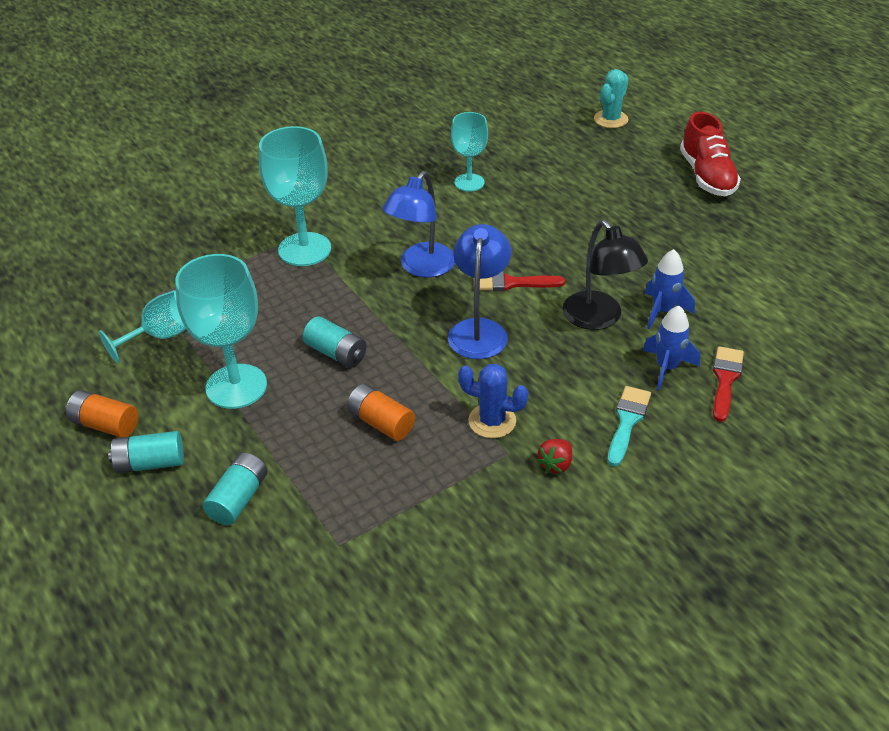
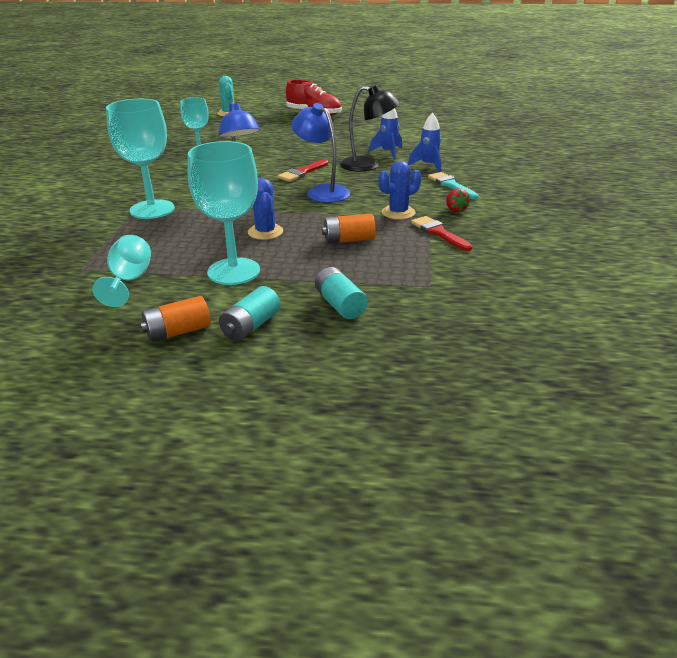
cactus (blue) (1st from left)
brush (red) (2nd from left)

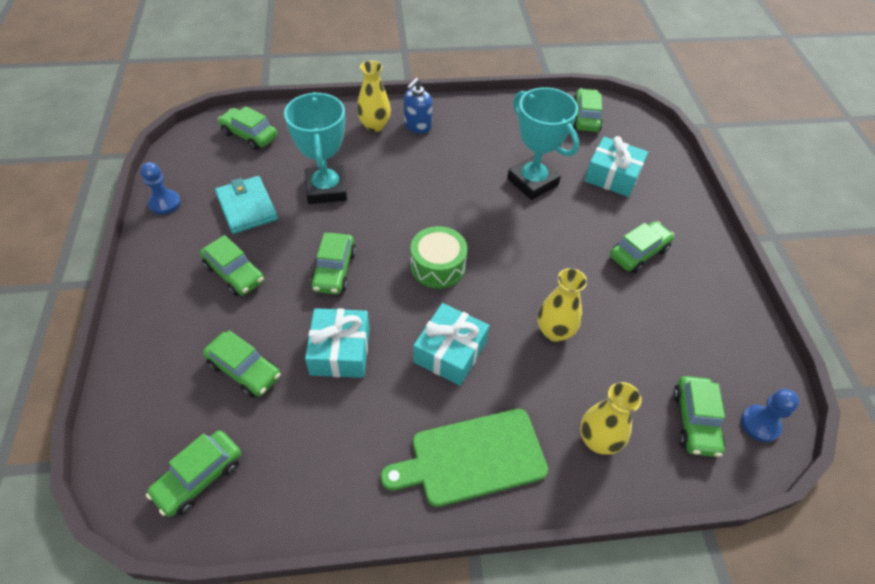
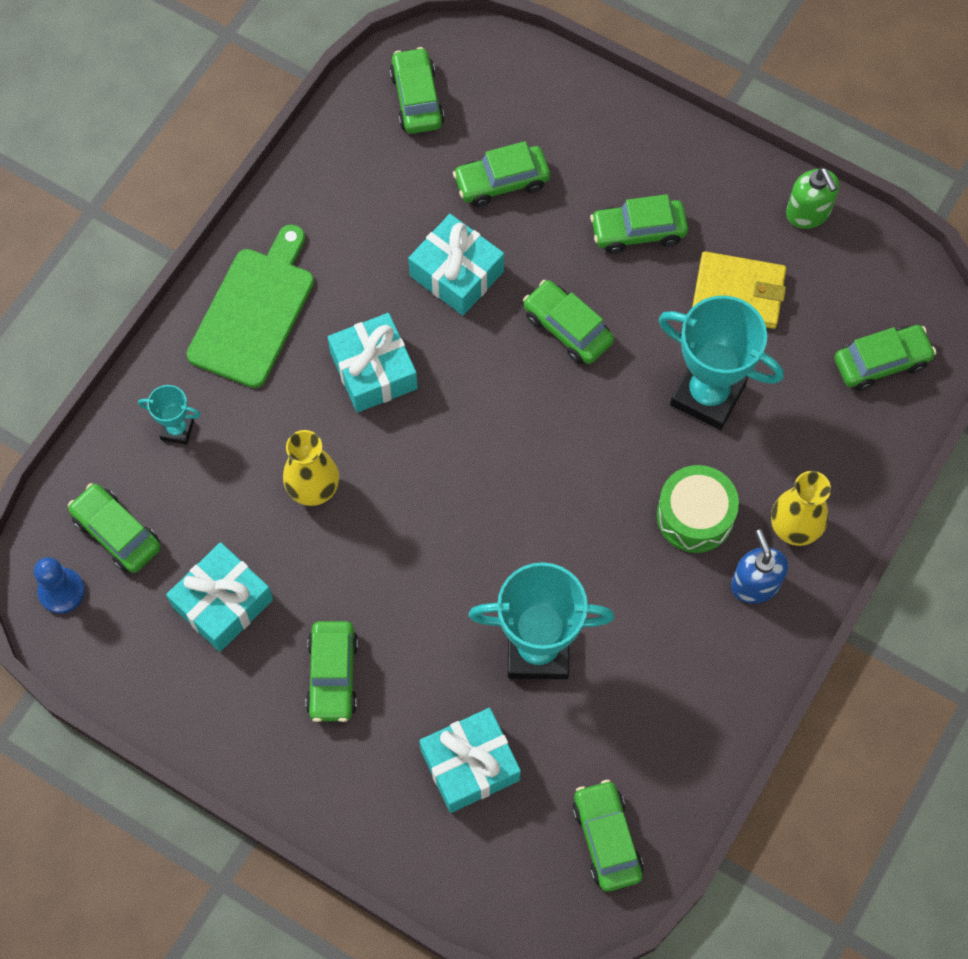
car (green) (6th from left)
soap dispenser (green)
wallet (yellow)
drum (green)
trophy (turquoise) (1st from left)
gift (turquoise) (1st from left)

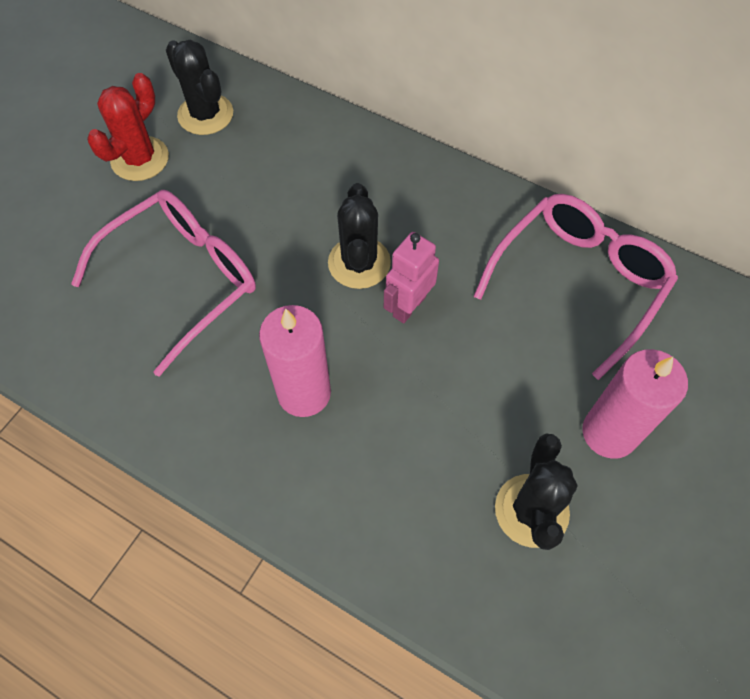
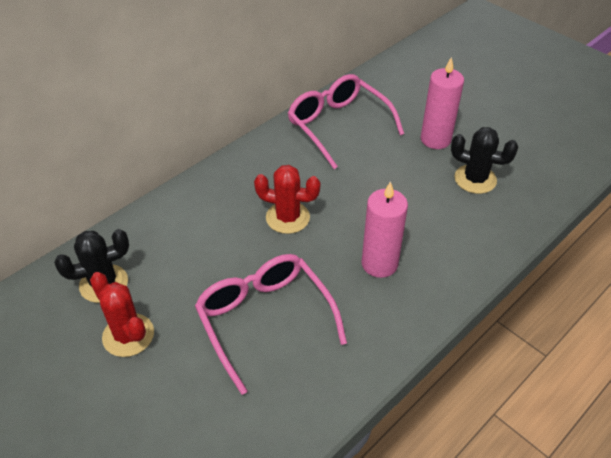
cactus (red) (2nd from left)
robot (pink)

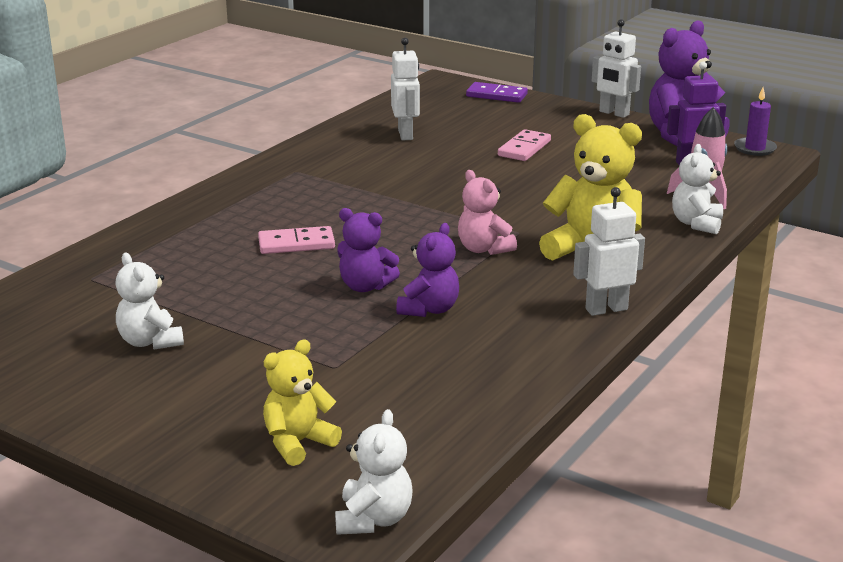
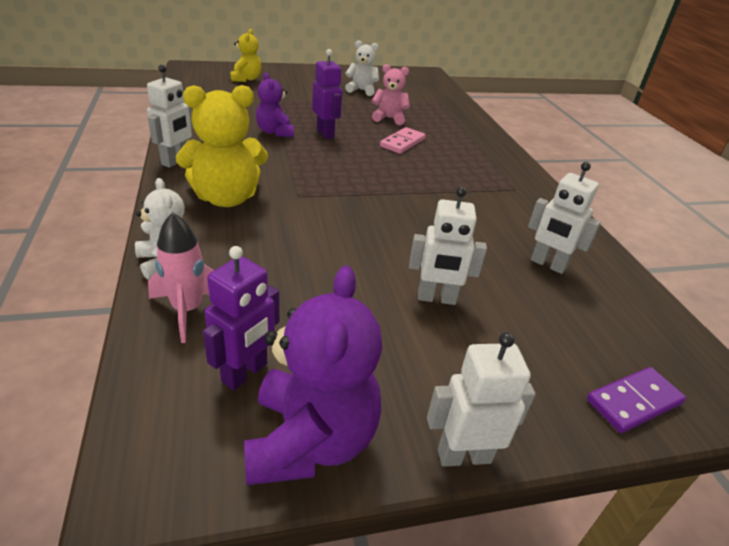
candle (purple)
robot (white) (2nd from left)
teddy bear (pink)
robot (purple) (2nd from left)
teddy bear (white) (2nd from left in the first image)

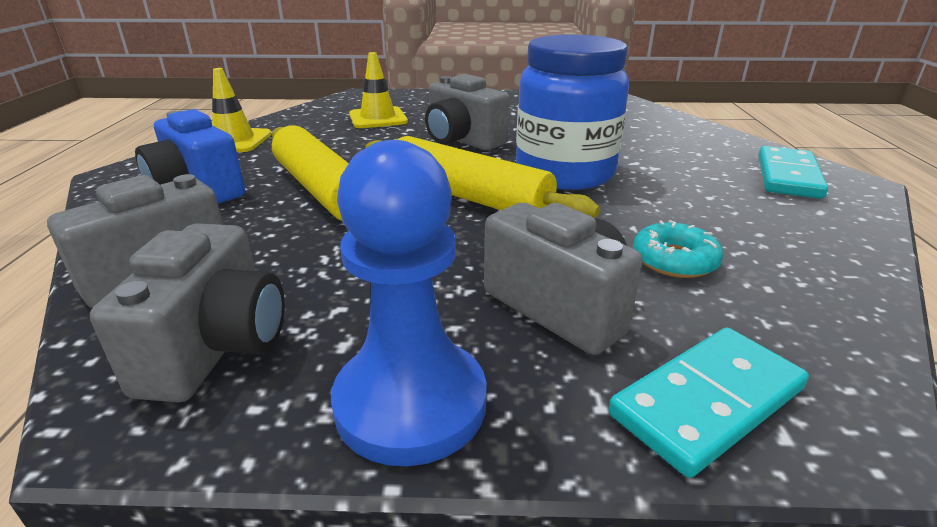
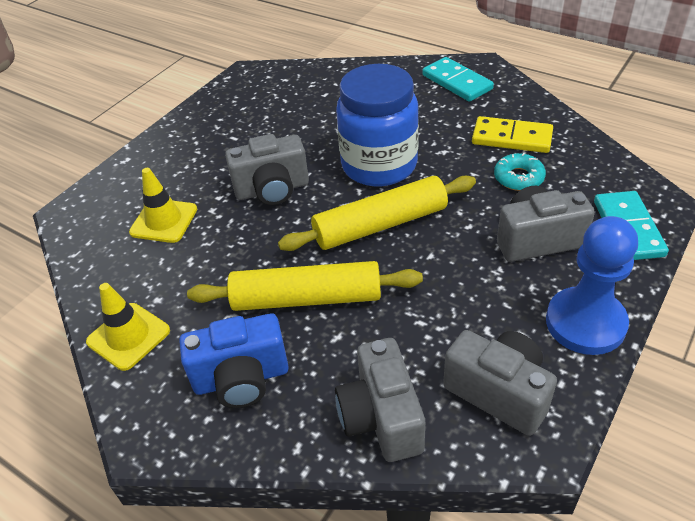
domino (yellow)

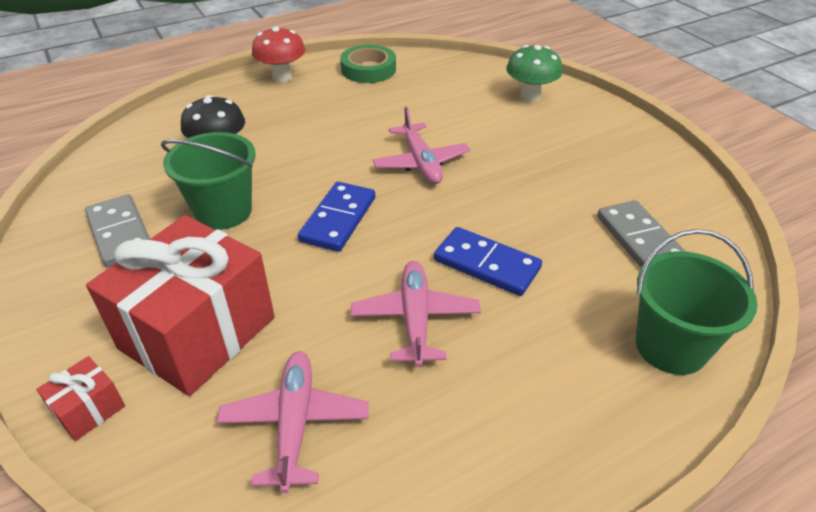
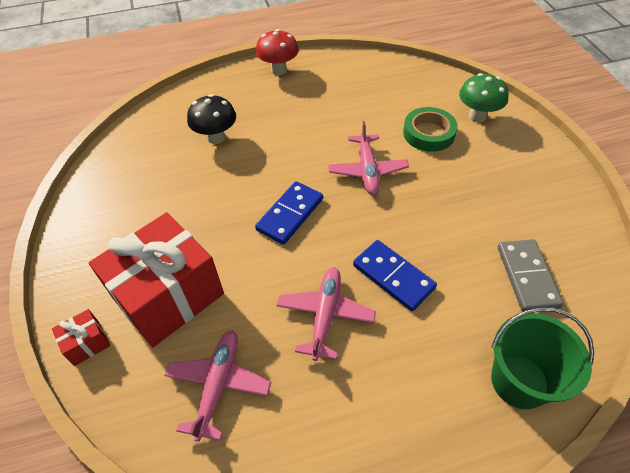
tape (green)
bucket (green) (1st from left in the first image)
domino (grey) (1st from left in the first image)

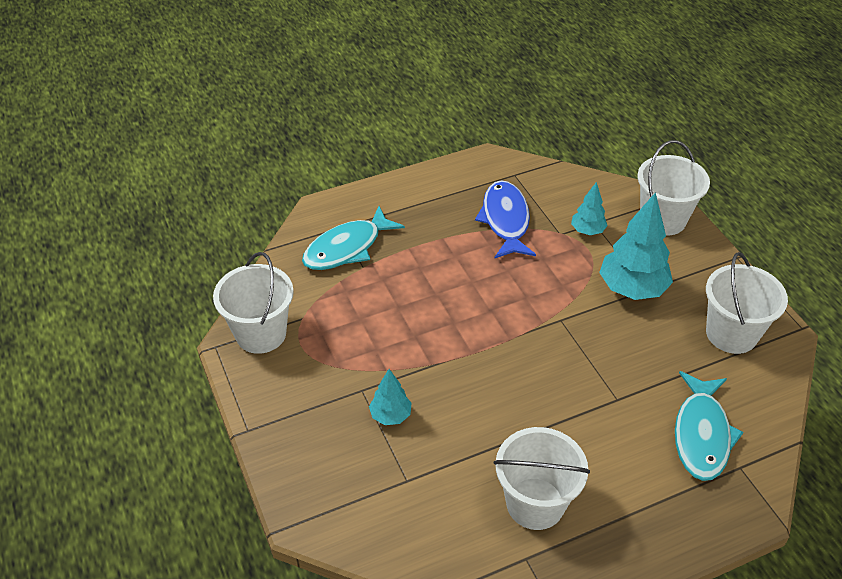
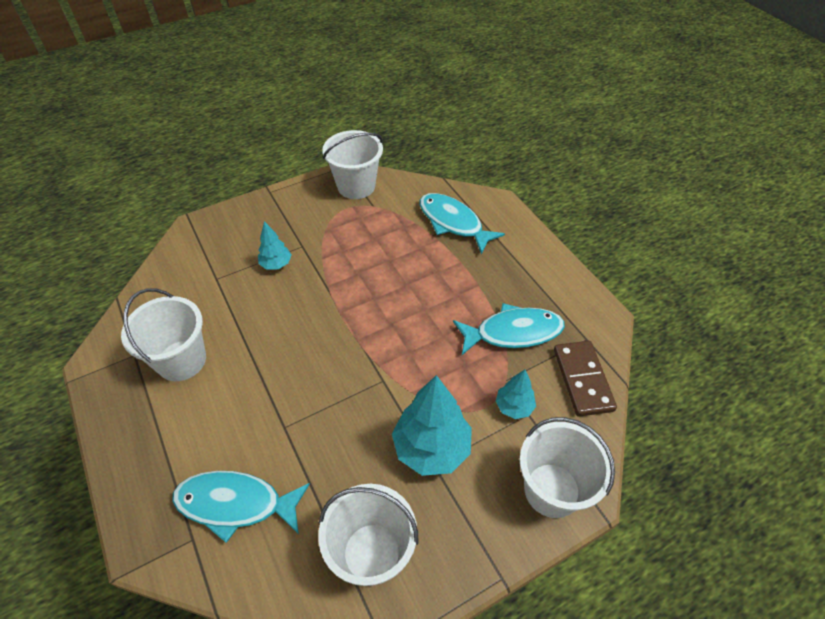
fish (turquoise) (3rd from left)
domino (brown)

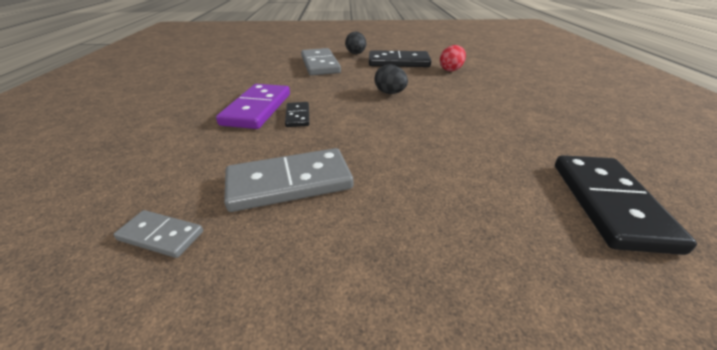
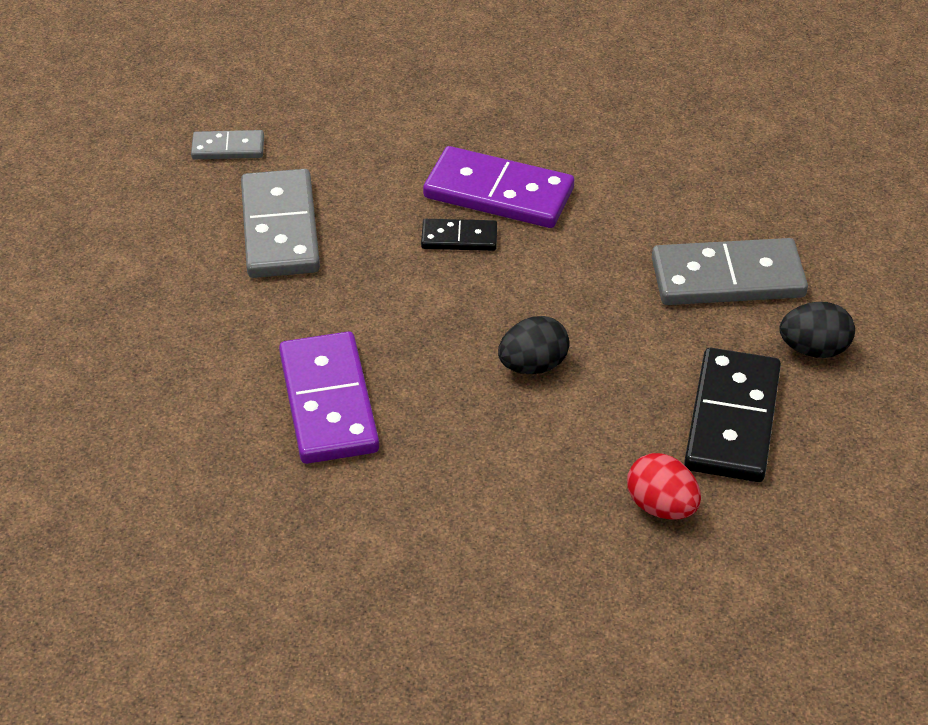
domino (black) (3rd from left in the first image)
domino (grey) (1st from left)
domino (purple) (1st from left)

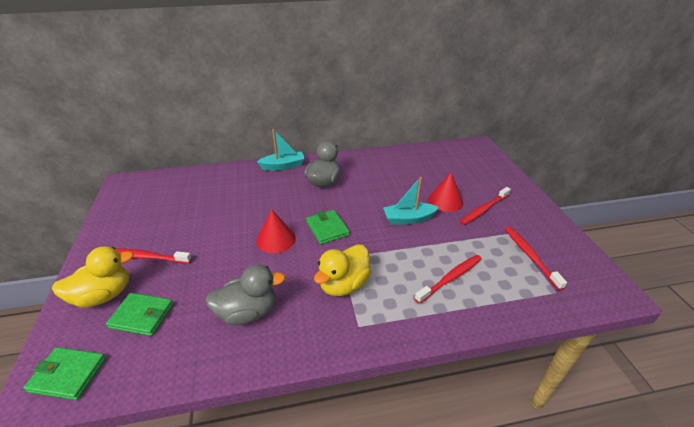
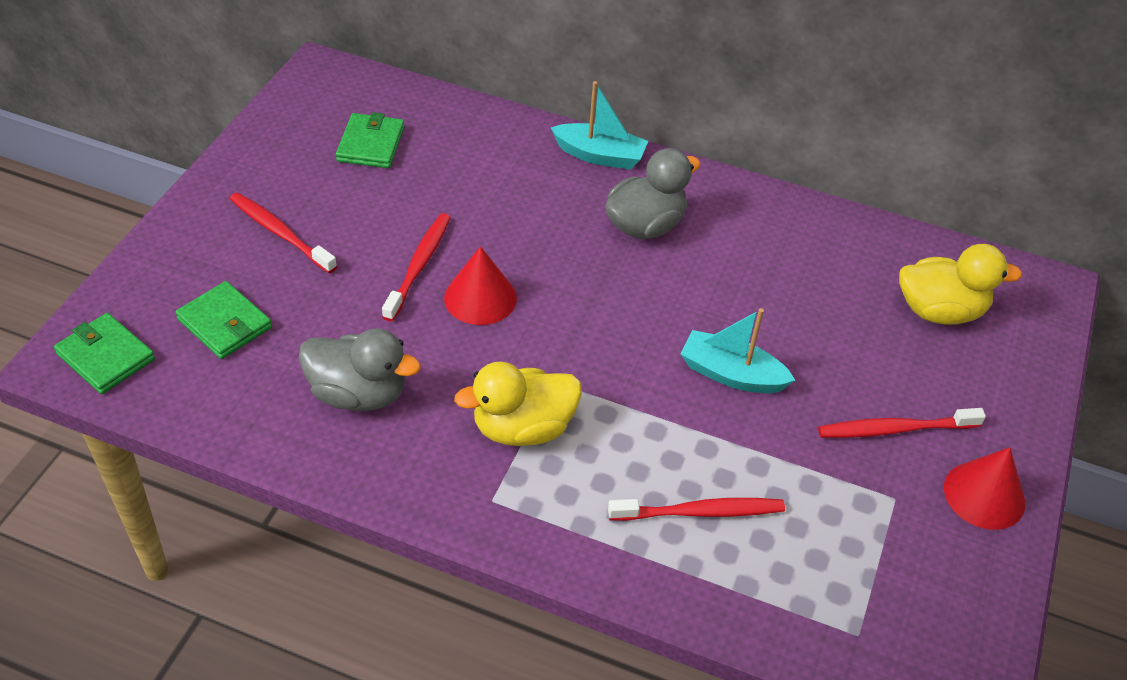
cone (red) (2nd from left)
wallet (green) (3rd from left)
toothbrush (red) (2nd from left)
duck (yellow) (2nd from left)

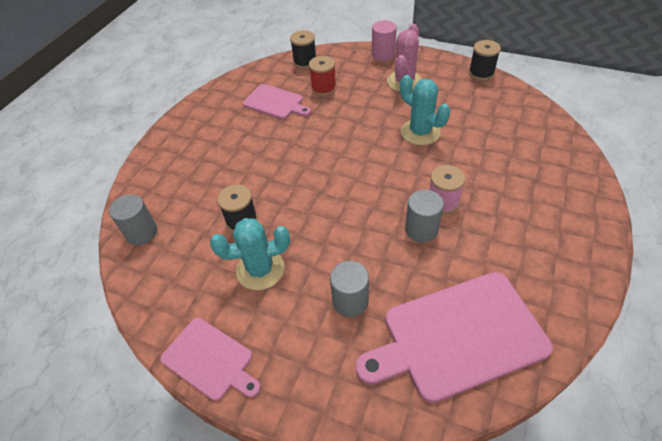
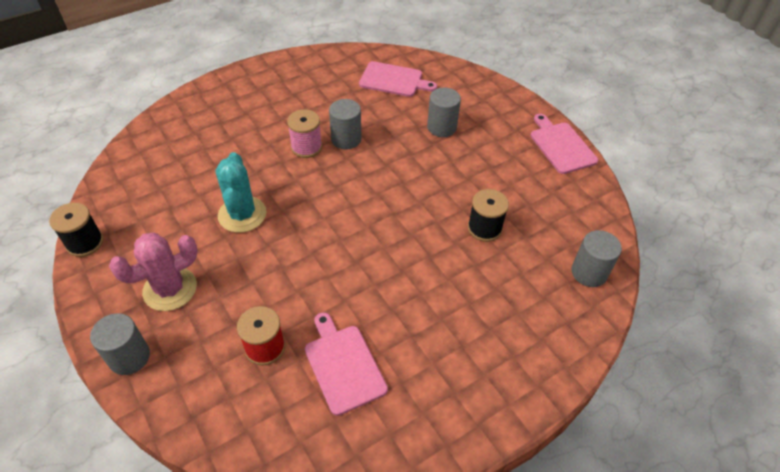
cylinder (grey) (1st from left)
spool (black) (2nd from left in the first image)
cactus (turquoise) (1st from left in the first image)
cutting board (pink) (2nd from left)

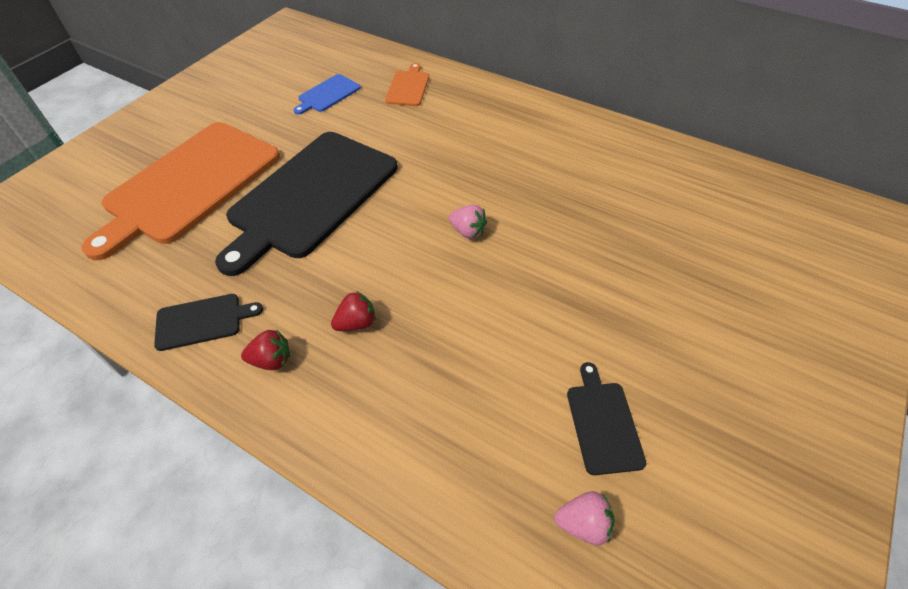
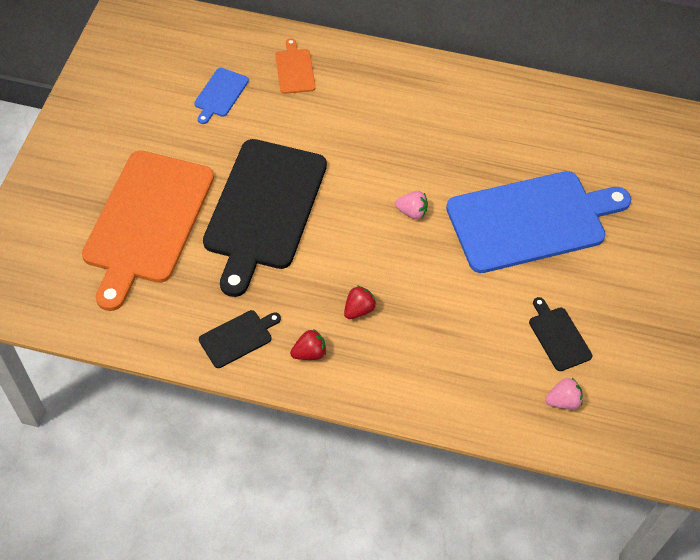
cutting board (blue) (2nd from left)

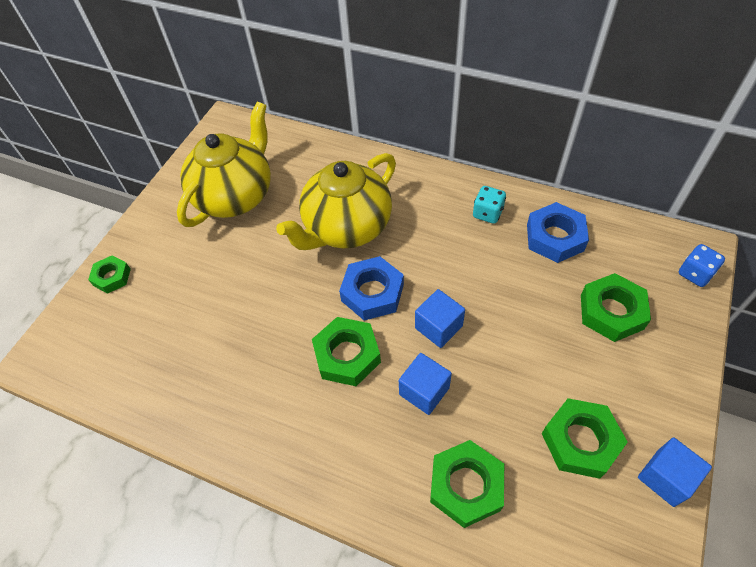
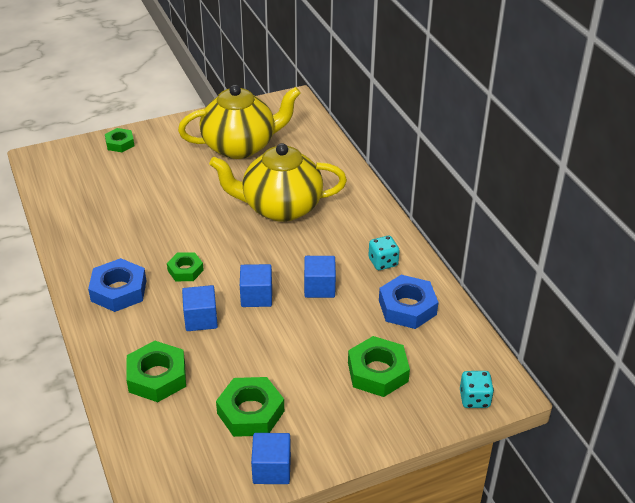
dice (turquoise) (2nd from left)
nut (blue) (1st from left)
nut (green) (3rd from left)
cube (blue) (4th from left)

